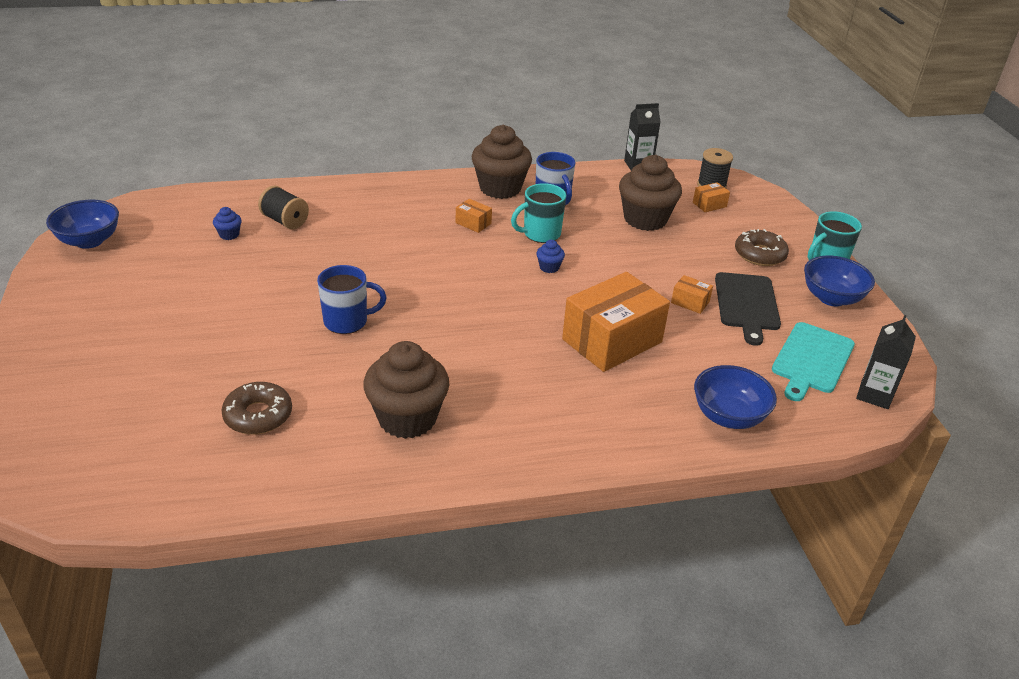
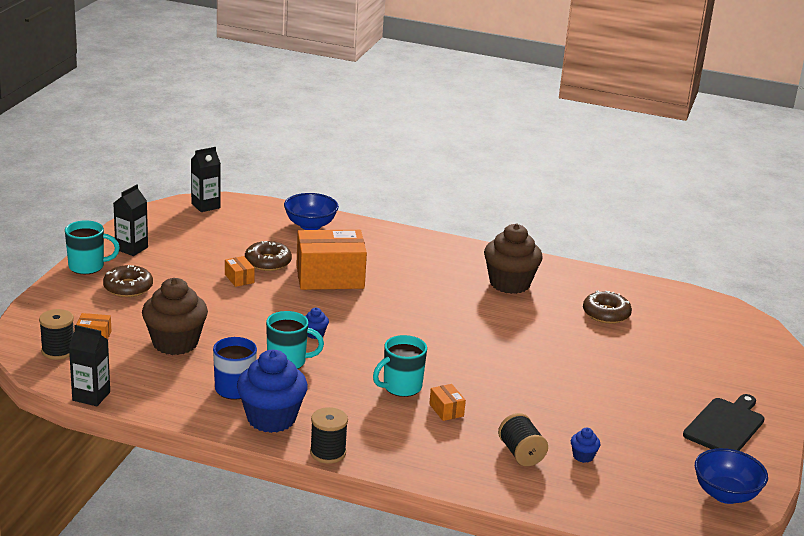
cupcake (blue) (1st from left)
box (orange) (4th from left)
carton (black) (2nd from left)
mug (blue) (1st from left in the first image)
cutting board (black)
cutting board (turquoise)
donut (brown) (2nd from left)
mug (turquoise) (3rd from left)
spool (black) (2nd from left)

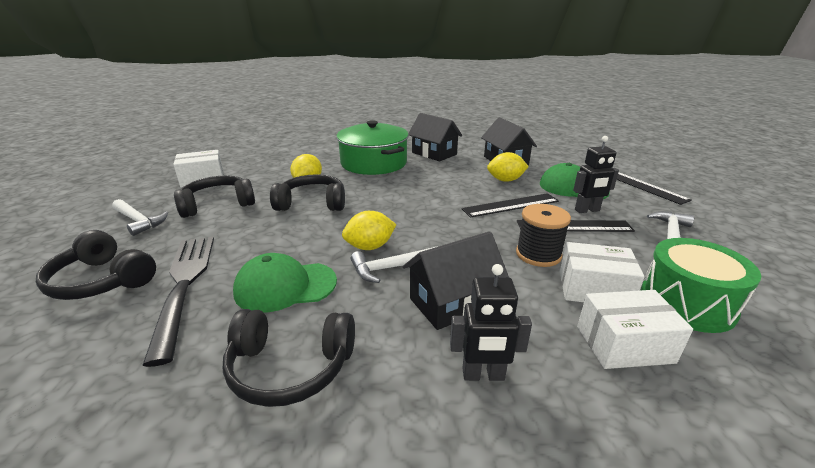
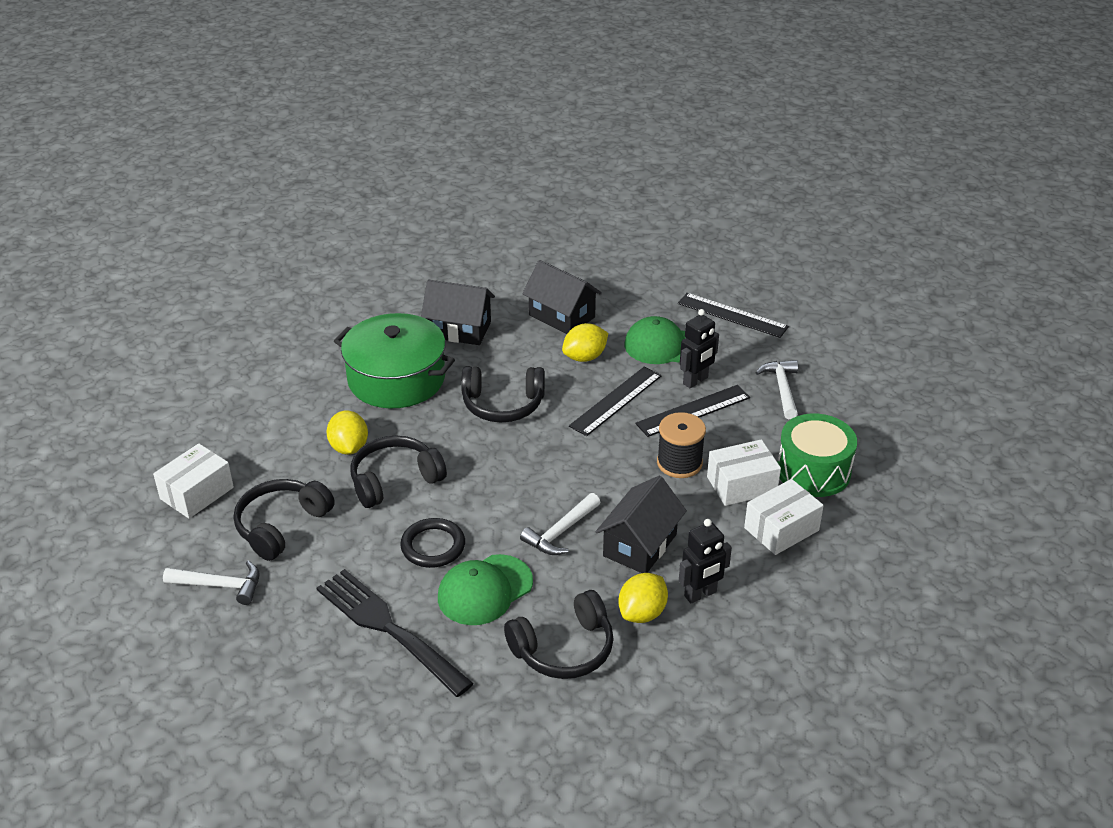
lemon (yellow) (3rd from left)
headphones (black) (3rd from left)
ring (black)

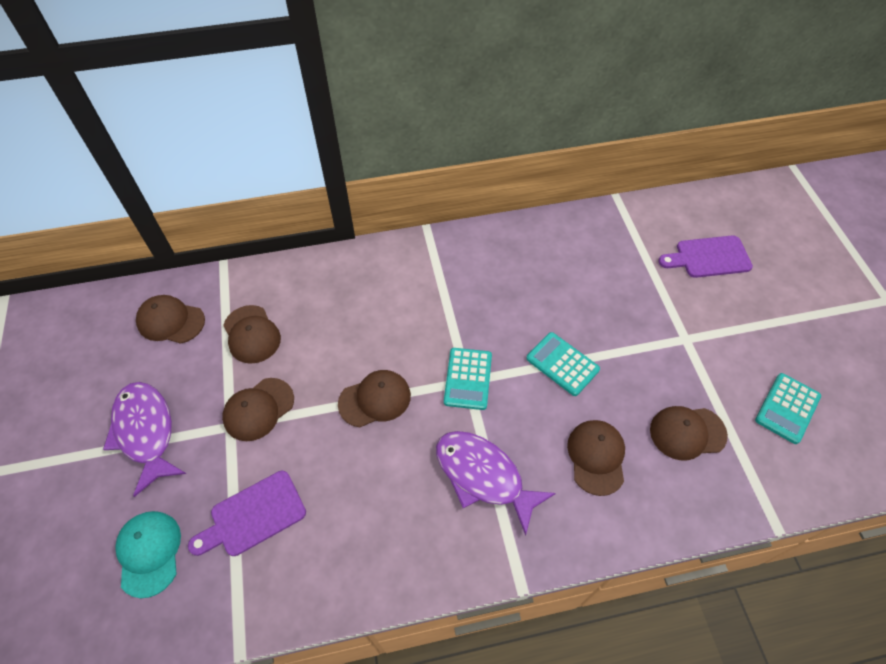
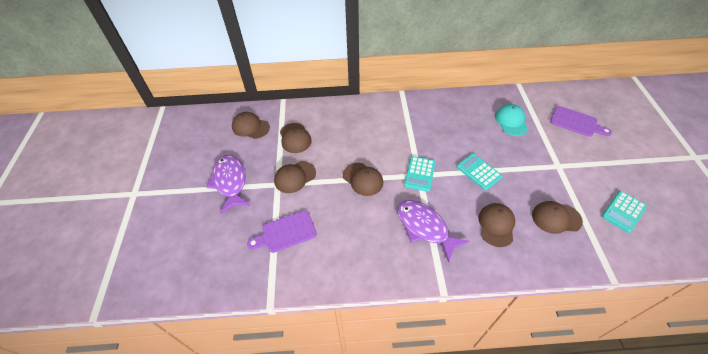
cutting board (purple) (2nd from left)
cap (brown) (4th from left)
cap (turquoise)

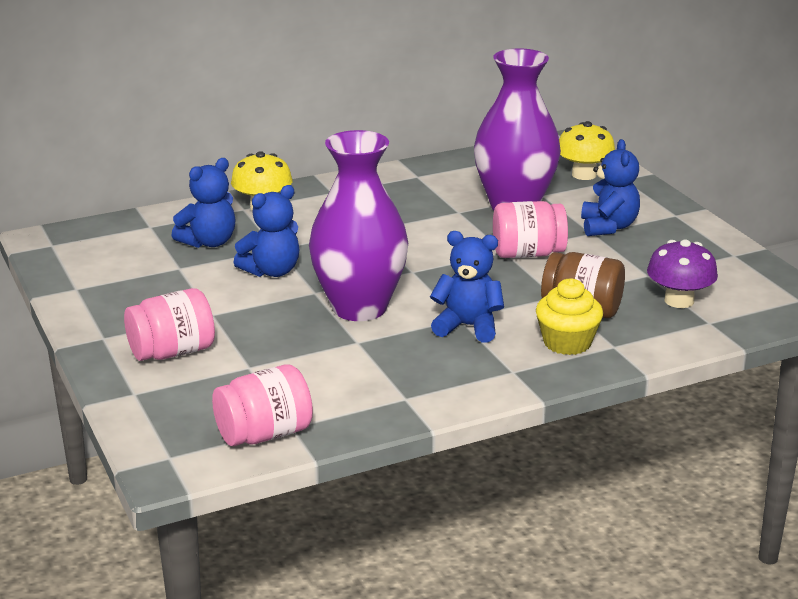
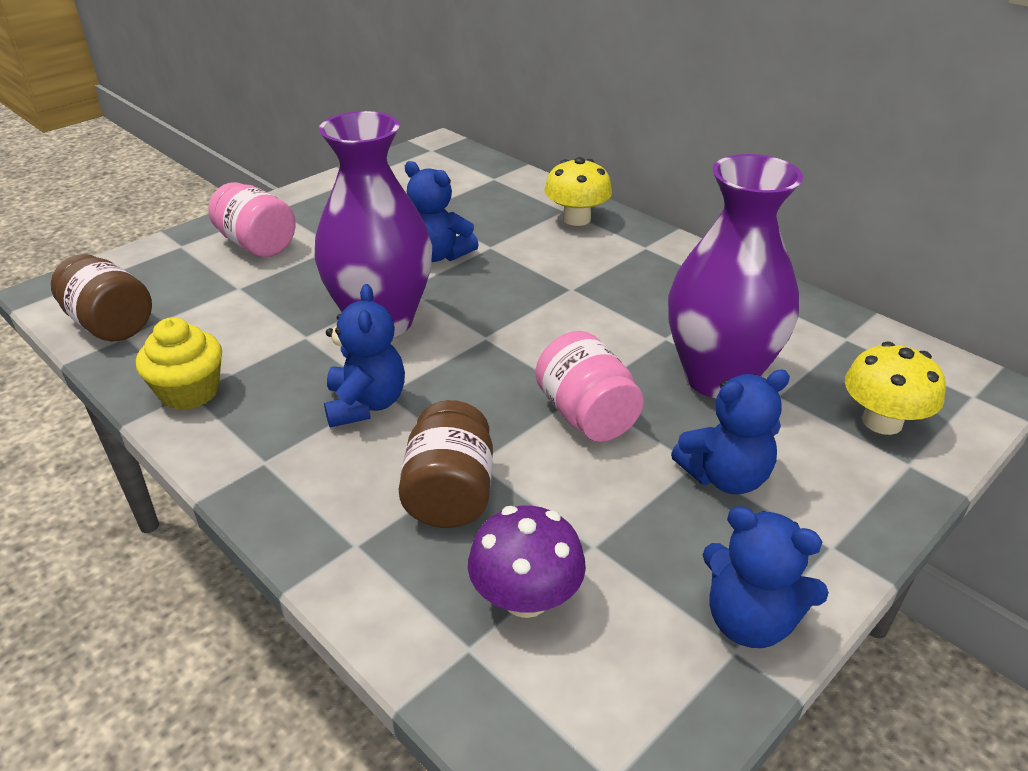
teddy bear (blue) (4th from left)
cupcake (yellow)
jar (brown) (1st from left)

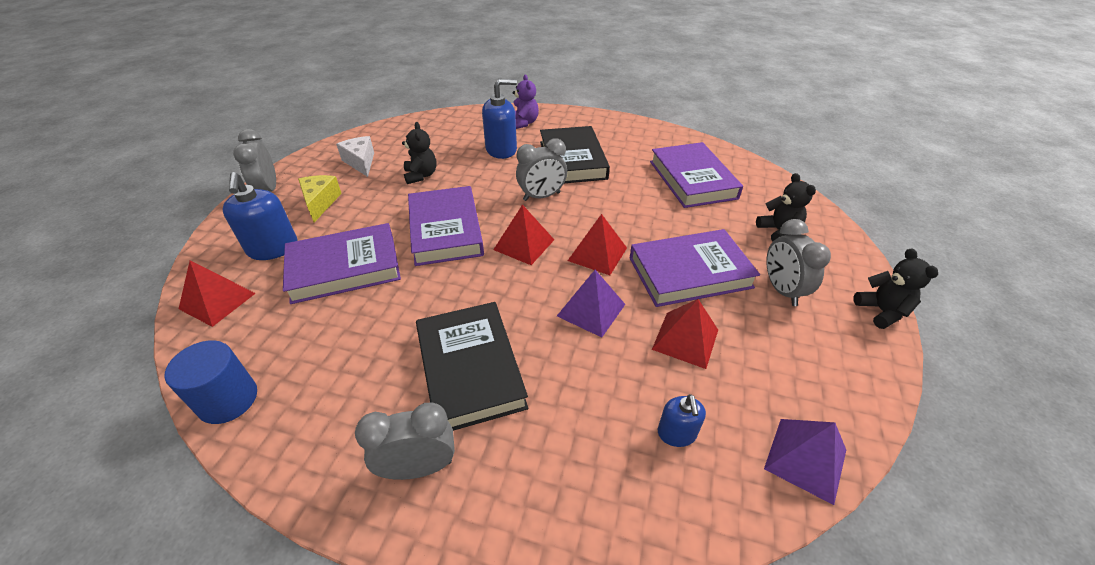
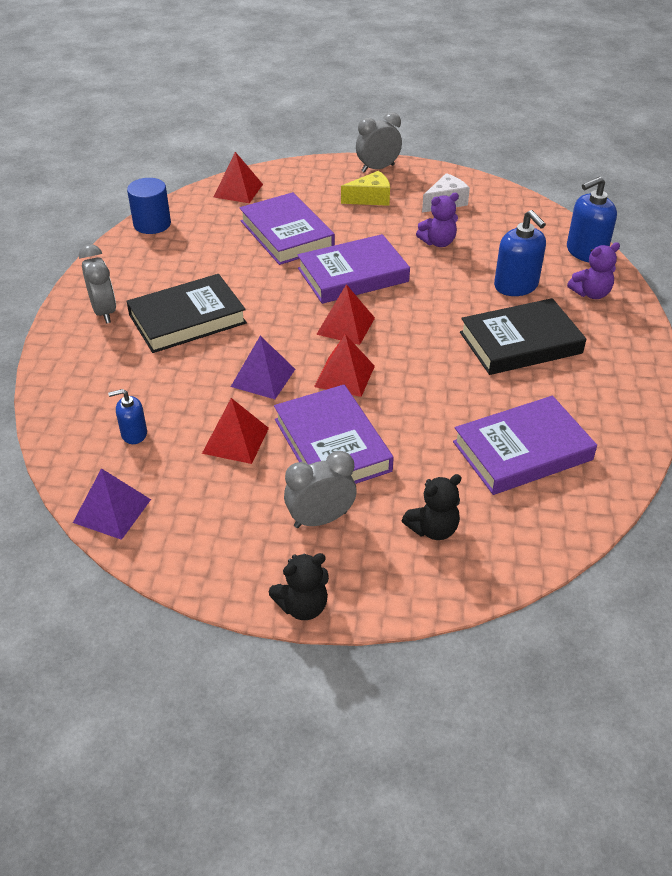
teddy bear (purple) (1st from left)
clock (grey) (3rd from left in the first image)
soap dispenser (blue) (3rd from left)

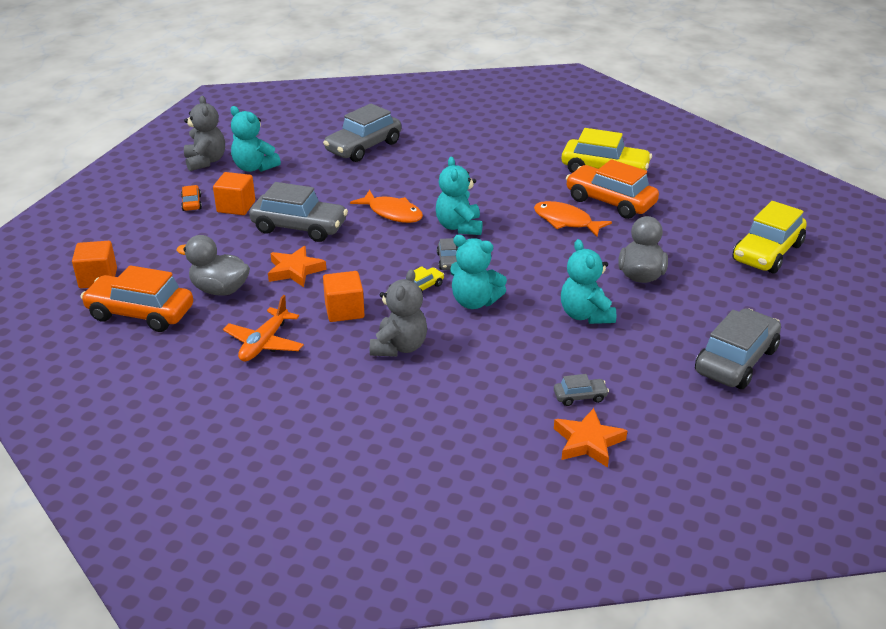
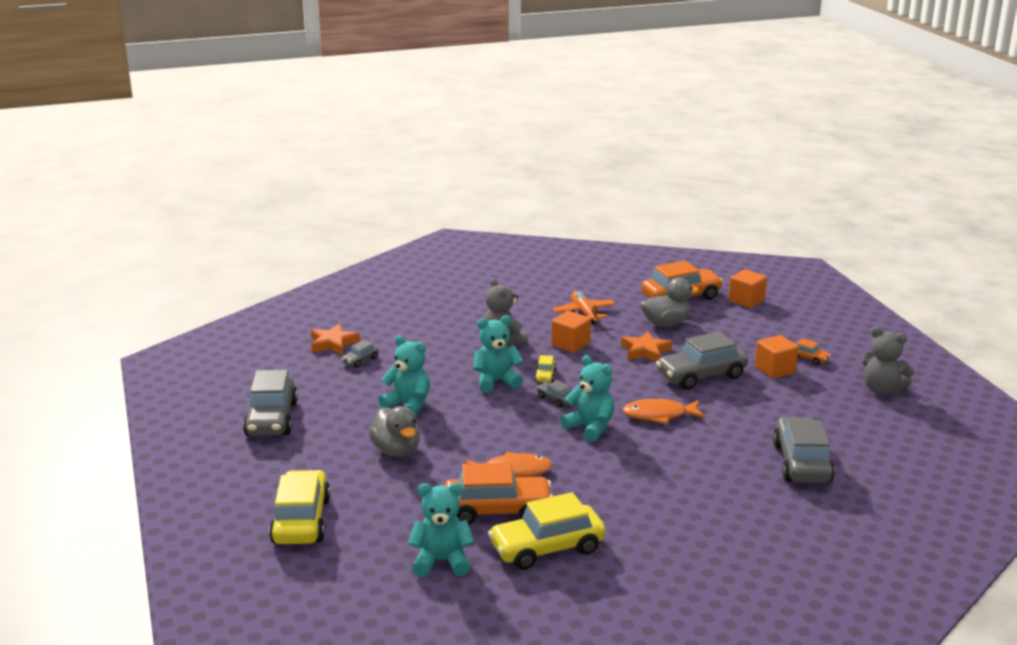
teddy bear (turquoise) (2nd from left)

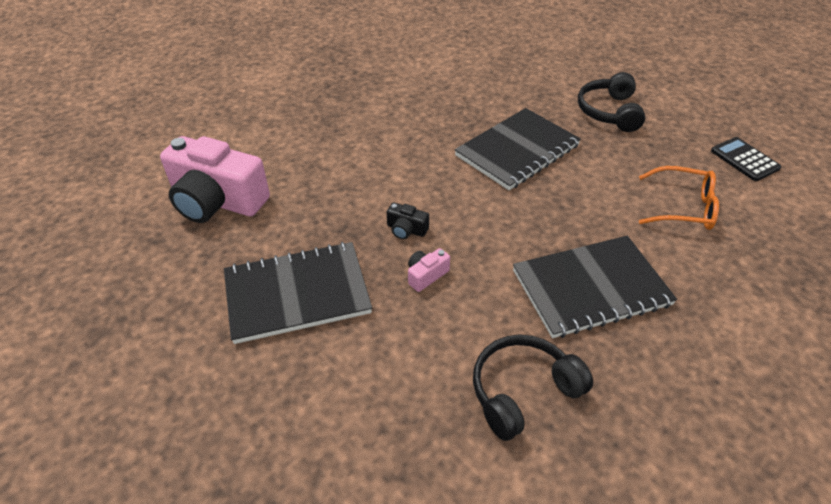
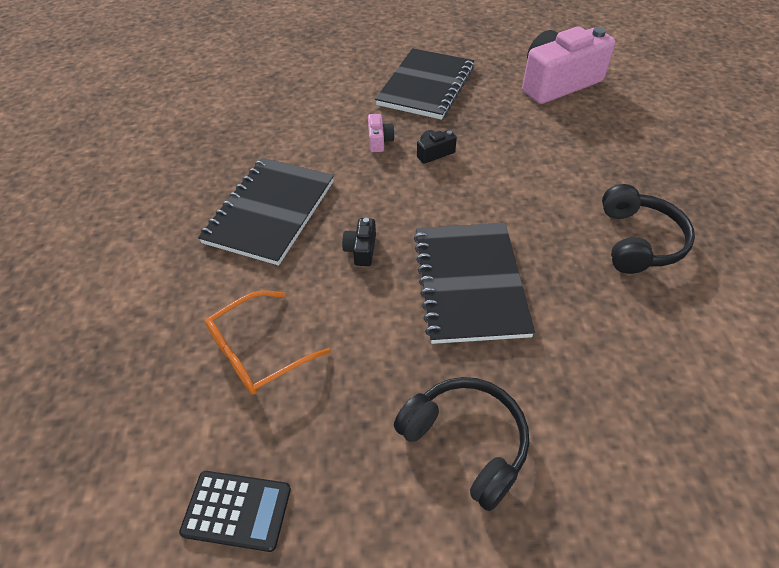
headphones (black) (2nd from left)
camera (black) (1st from left)

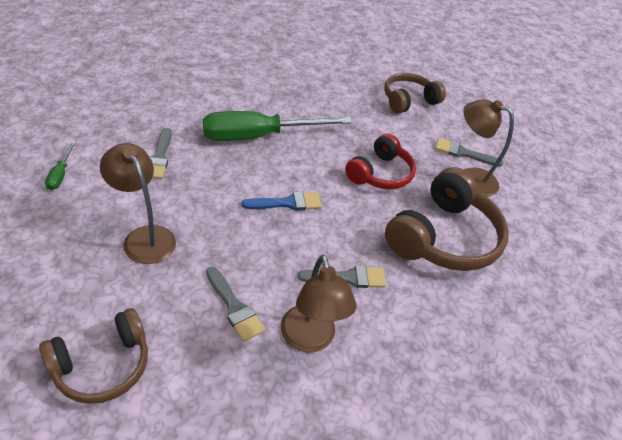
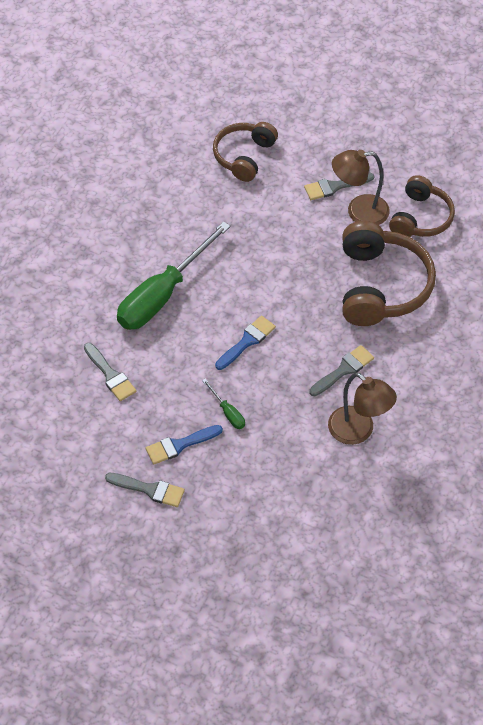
headphones (red)
screwdriver (green) (2nd from left)
brush (blue) (1st from left)
brush (grey) (2nd from left)
headphones (brown) (3rd from left)

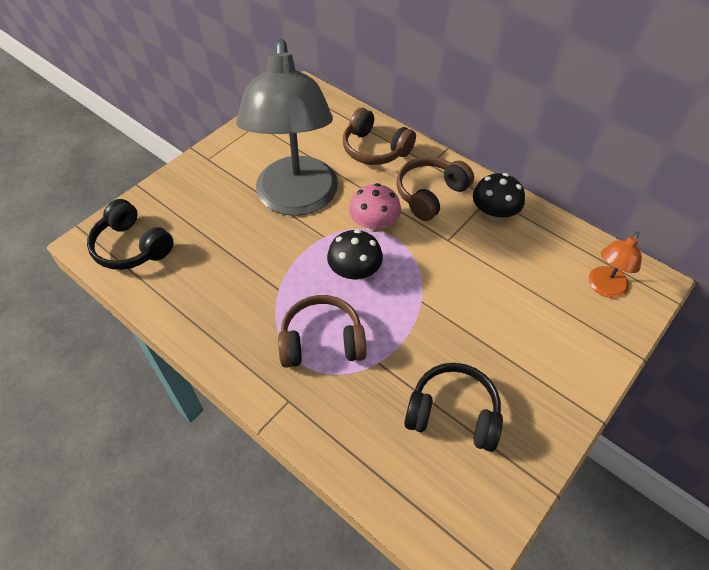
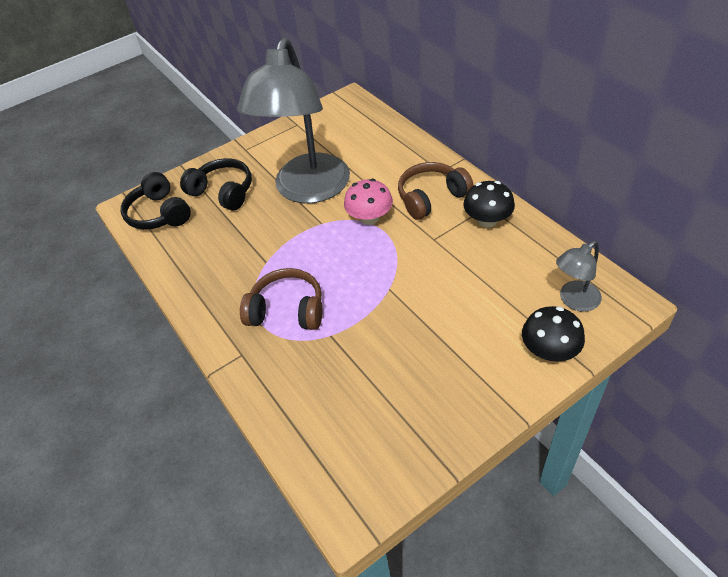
headphones (brown) (2nd from left in the first image)
mushroom (black) (2nd from left)
lamp (grey) (2nd from left)
headphones (black) (2nd from left)

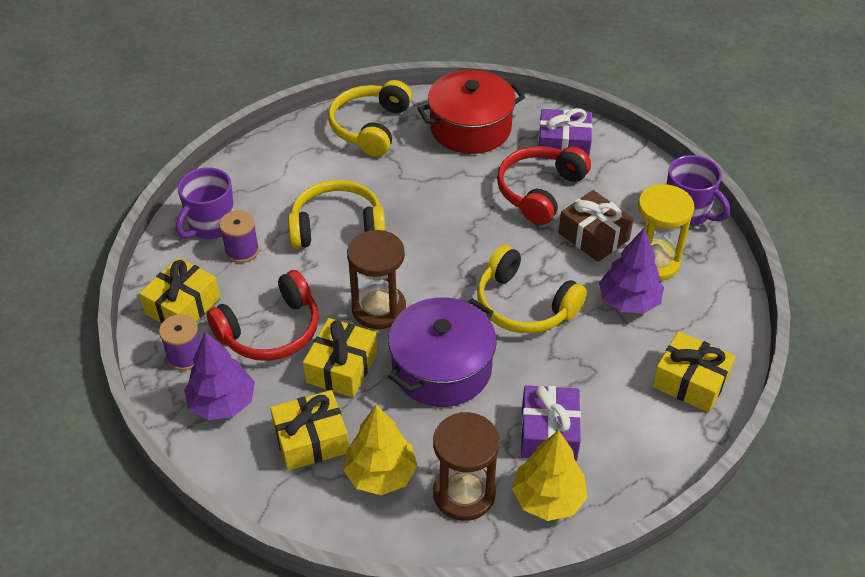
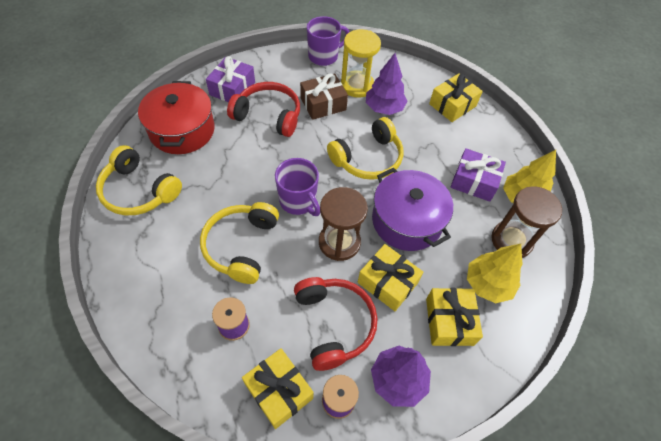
headphones (red) (1st from left)
mug (purple) (1st from left)

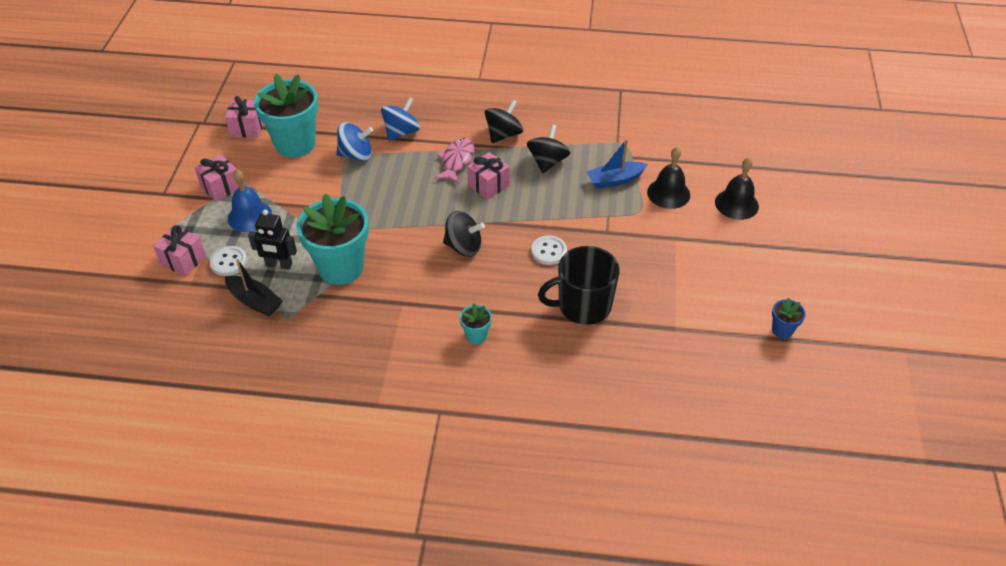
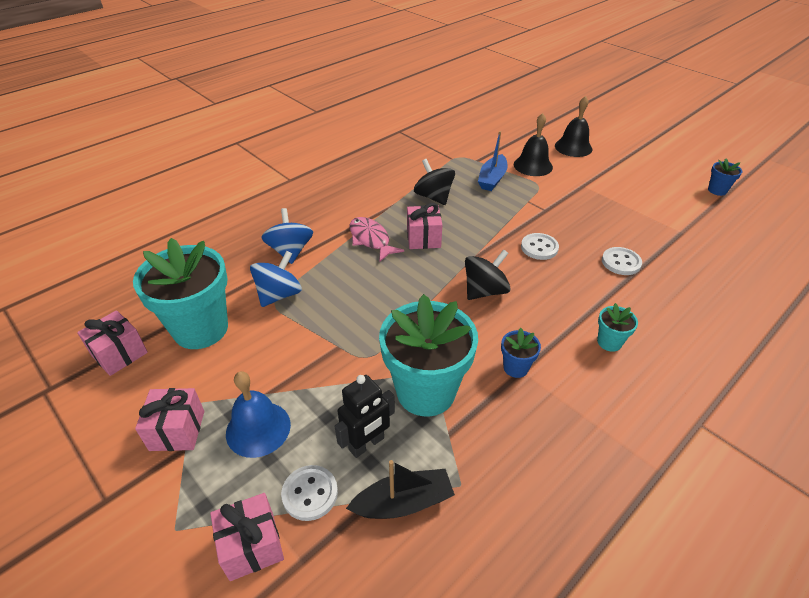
spinning top (black) (2nd from left in the first image)
button (white) (3rd from left)
flower pot (blue) (1st from left)

